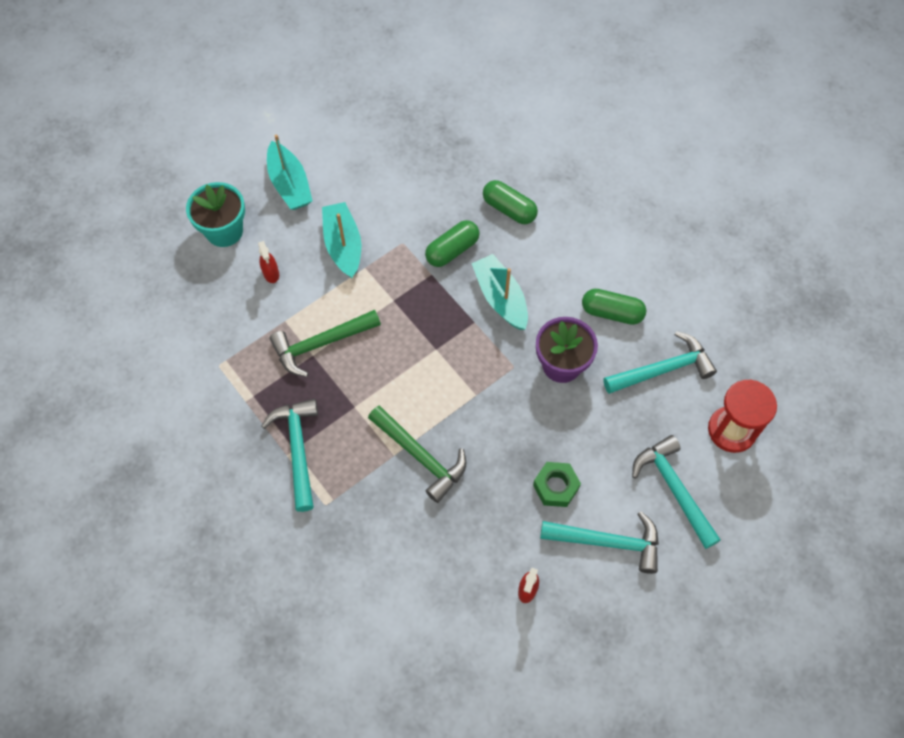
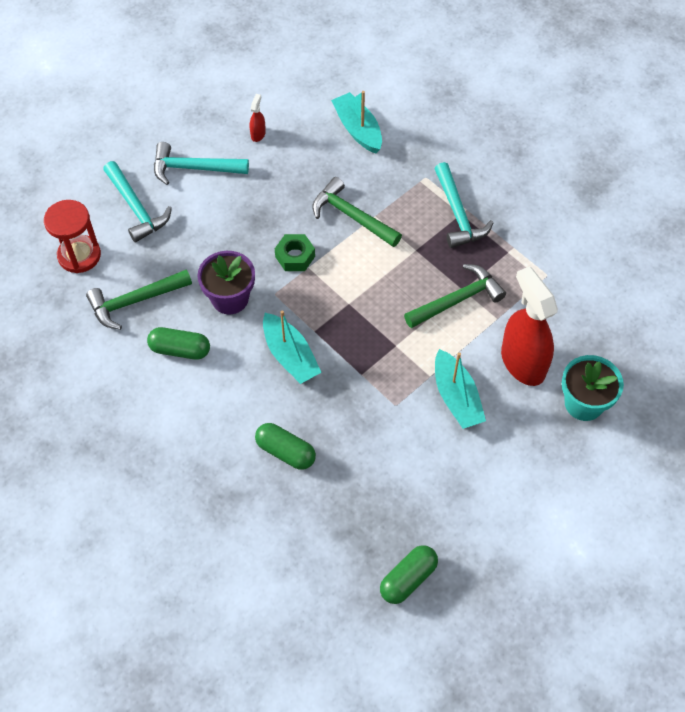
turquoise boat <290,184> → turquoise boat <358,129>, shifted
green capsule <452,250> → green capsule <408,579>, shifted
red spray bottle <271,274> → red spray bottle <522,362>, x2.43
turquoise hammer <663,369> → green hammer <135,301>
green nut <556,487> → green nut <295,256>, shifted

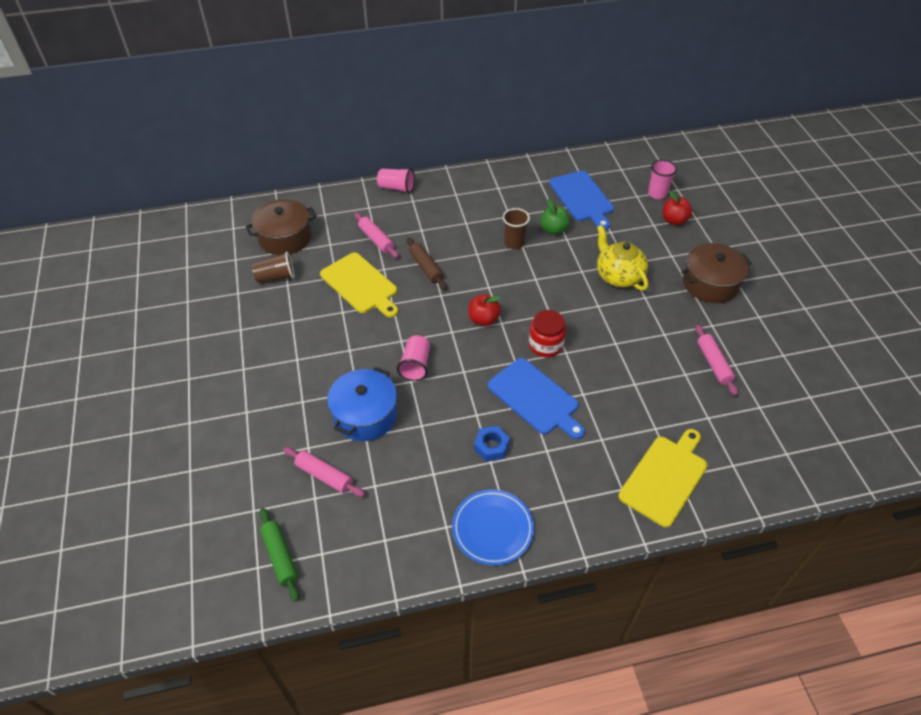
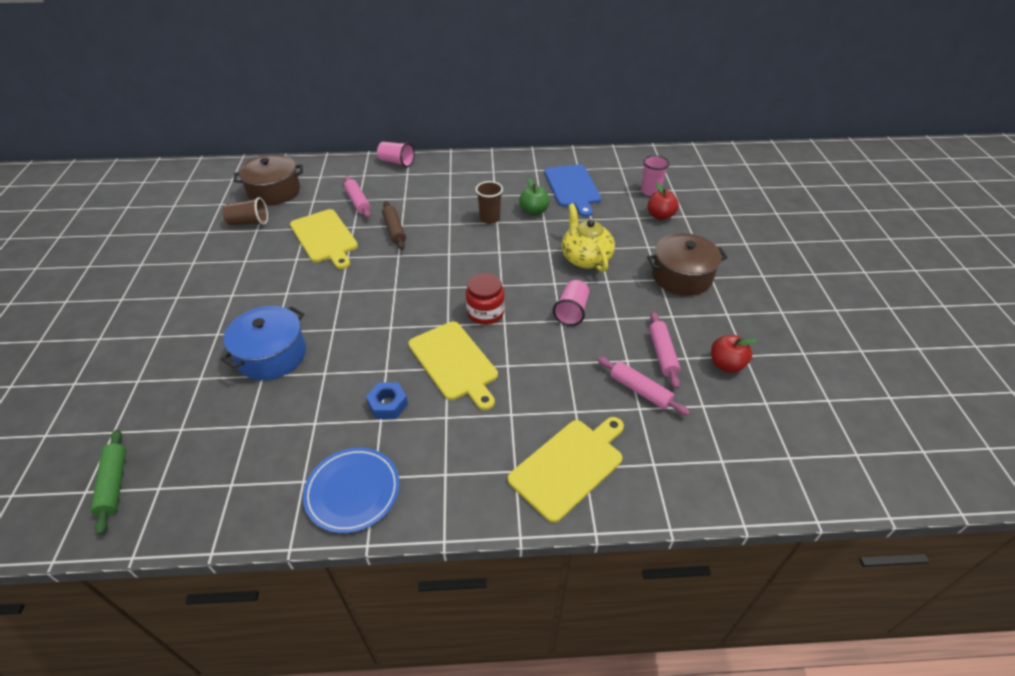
red apple <483,319> → red apple <726,365>, shifted
pink cup <415,365> → pink cup <571,311>, shifted
blue cutting board <535,398> → yellow cutting board <454,362>
pink rolling pin <324,475> → pink rolling pin <640,390>, shifted

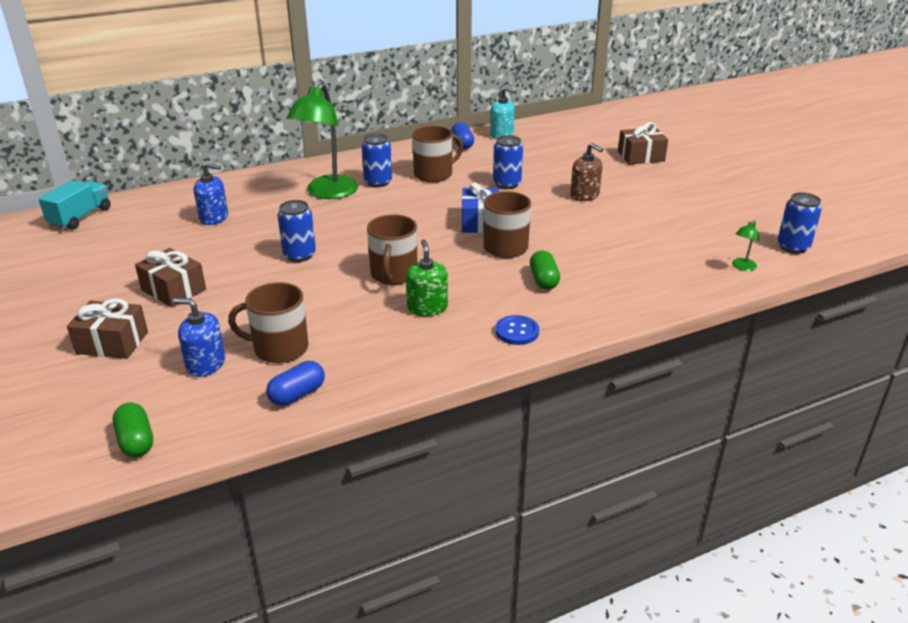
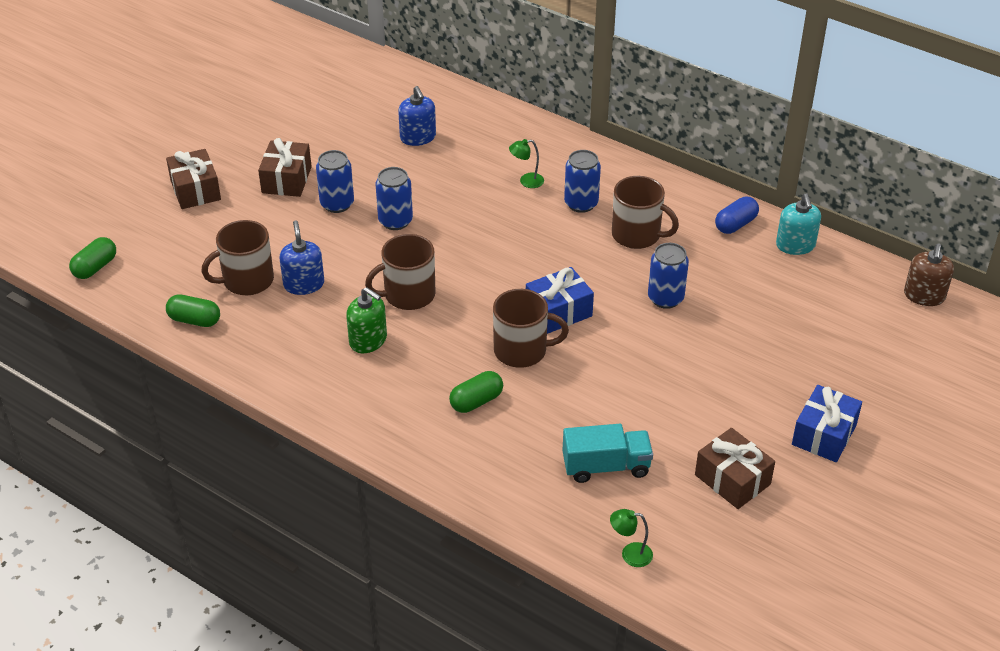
green lamp <327,193> → green lamp <526,181>, x0.40
brown gift <641,156> → brown gift <732,479>, shifted
brown soap dispenser <584,195> → brown soap dispenser <924,296>, shifted
turquoise truck <80,217> → turquoise truck <606,466>, shifted
blue can <793,247> → blue can <337,204>, shifted
green soap dispenser <427,307> → green soap dispenser <368,340>, 75 degrees clockwise
brown mug <279,348> → brown mug <247,280>, 90 degrees counterclockwise
blue soap dispenser <205,364> → blue soap dispenser <304,284>, shifted
blue button <517,331> → -
blue capsule <297,394> → green capsule <194,320>
- → blue gift <824,435>

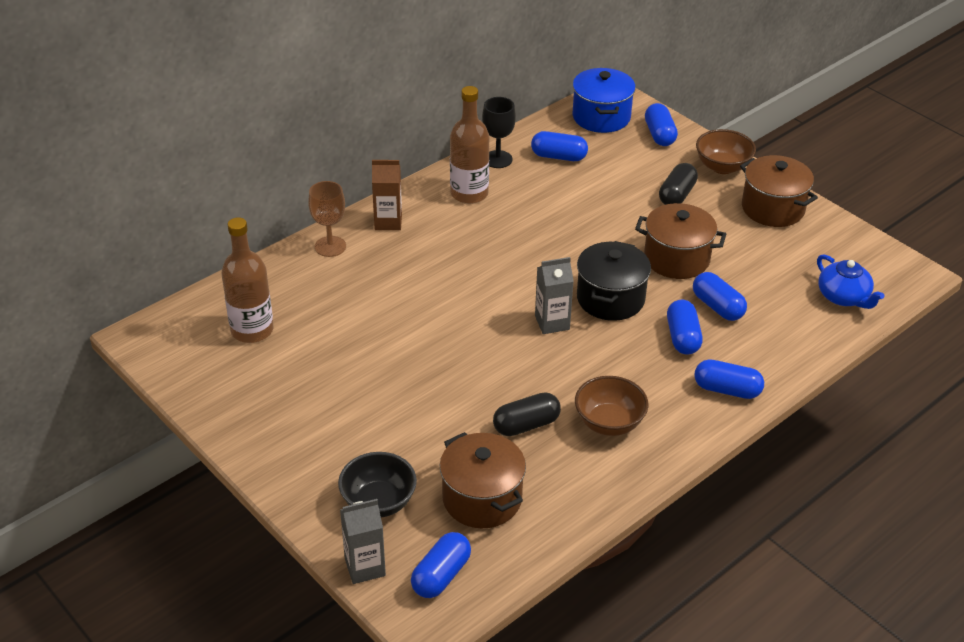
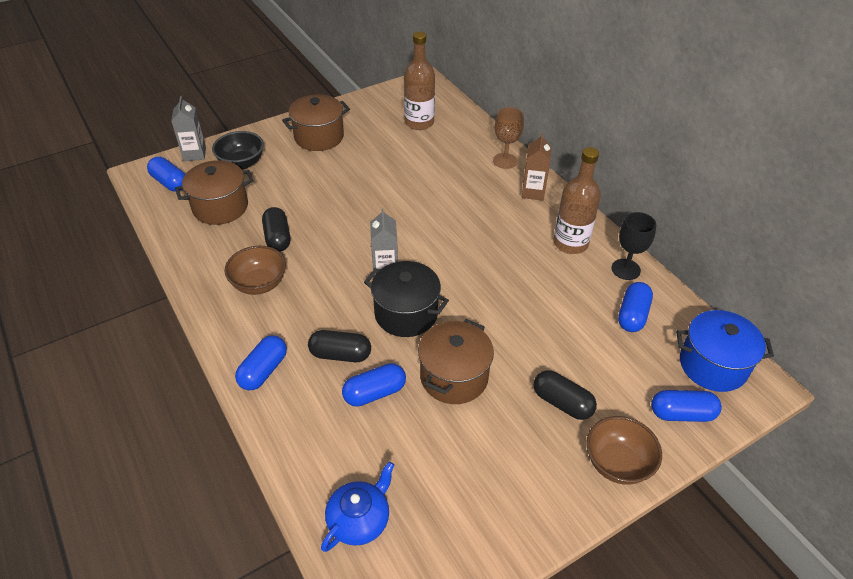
brown pot <772,208> → brown pot <319,137>, shifted
blue teapot <844,297> → blue teapot <359,519>, 150 degrees clockwise
blue capsule <683,337> → black capsule <340,354>

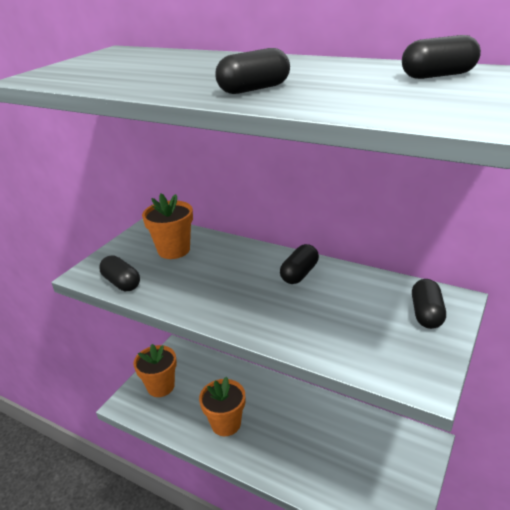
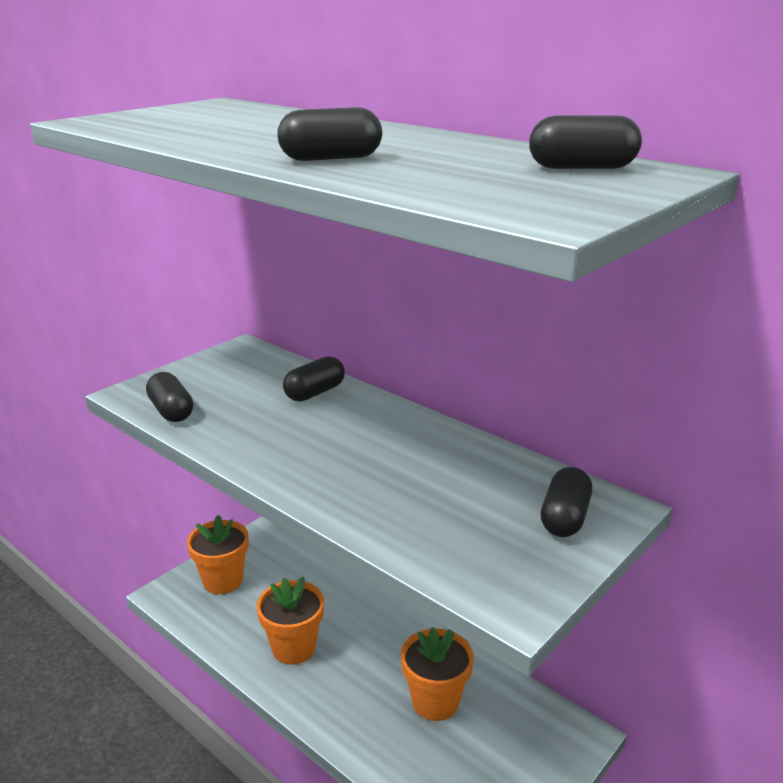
orange flower pot <174,250> → orange flower pot <435,701>, shifted
black capsule <299,274> → black capsule <315,393>, shifted

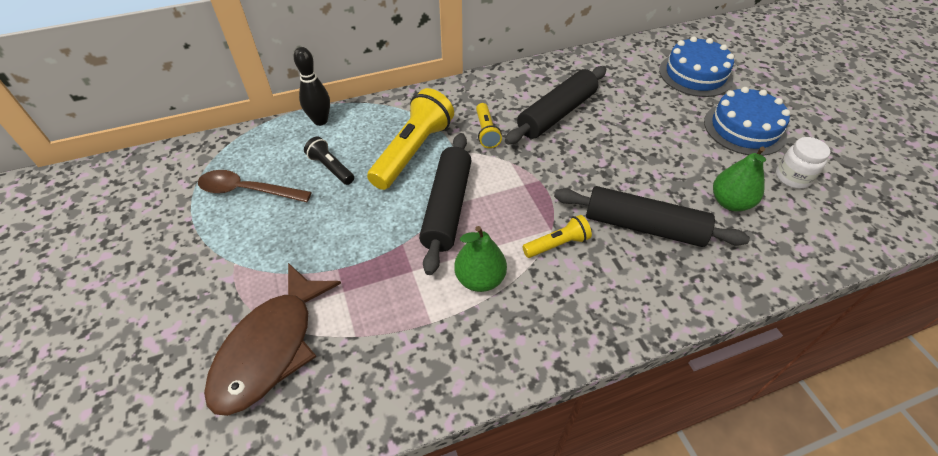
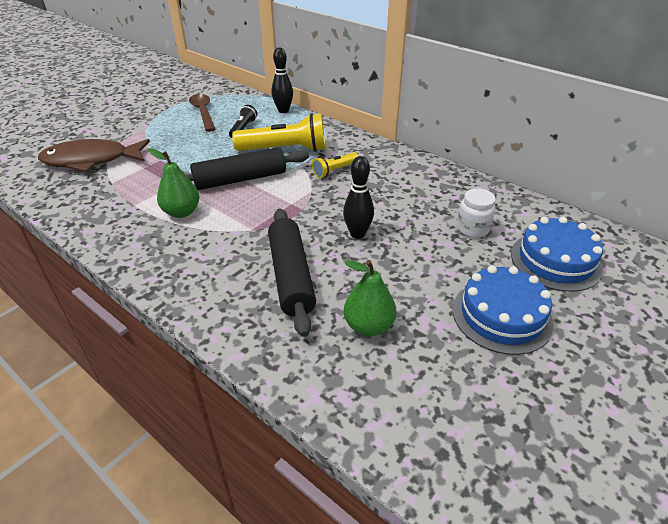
black rolling pin <556,114> → -
white jar <792,178> → white jar <472,229>, shifted
yellow flashlight <557,244> → -
- → black bowling pin <357,234>

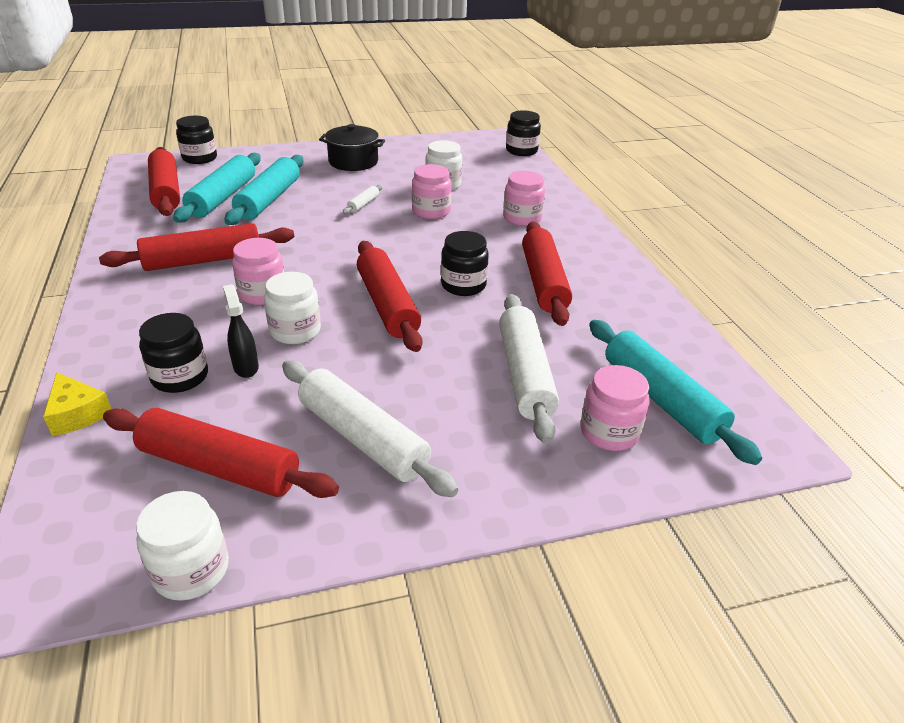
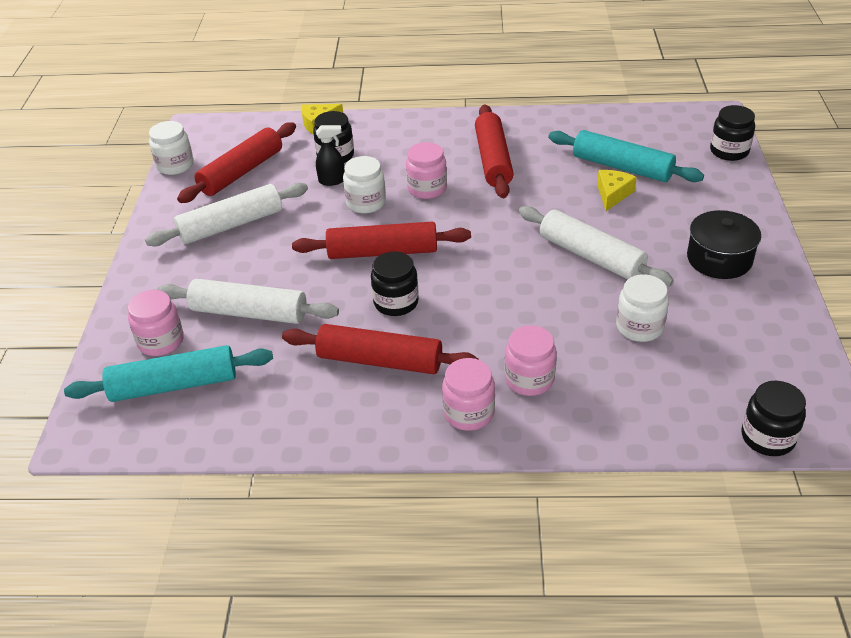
red rolling pin <166,191> → -
turquoise rolling pin <268,199> → yellow cheese <612,194>
pink jar <431,211> → pink jar <468,413>, shifted
white rolling pin <363,204> → white rolling pin <591,256>, x2.24

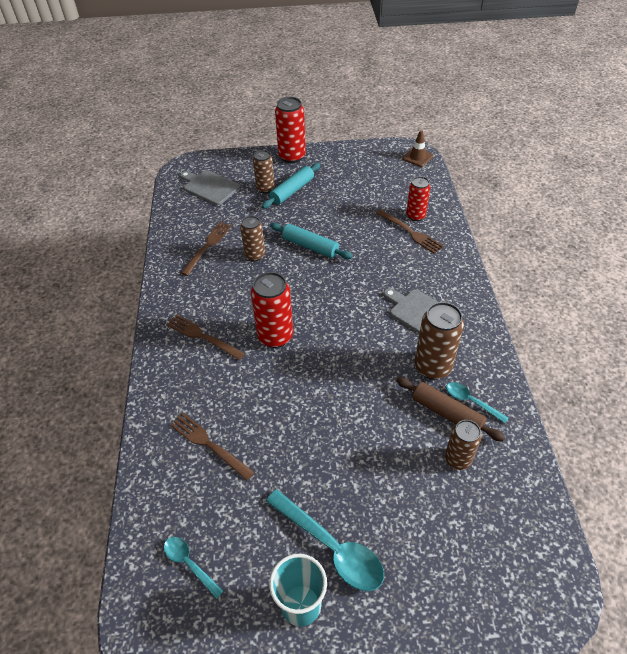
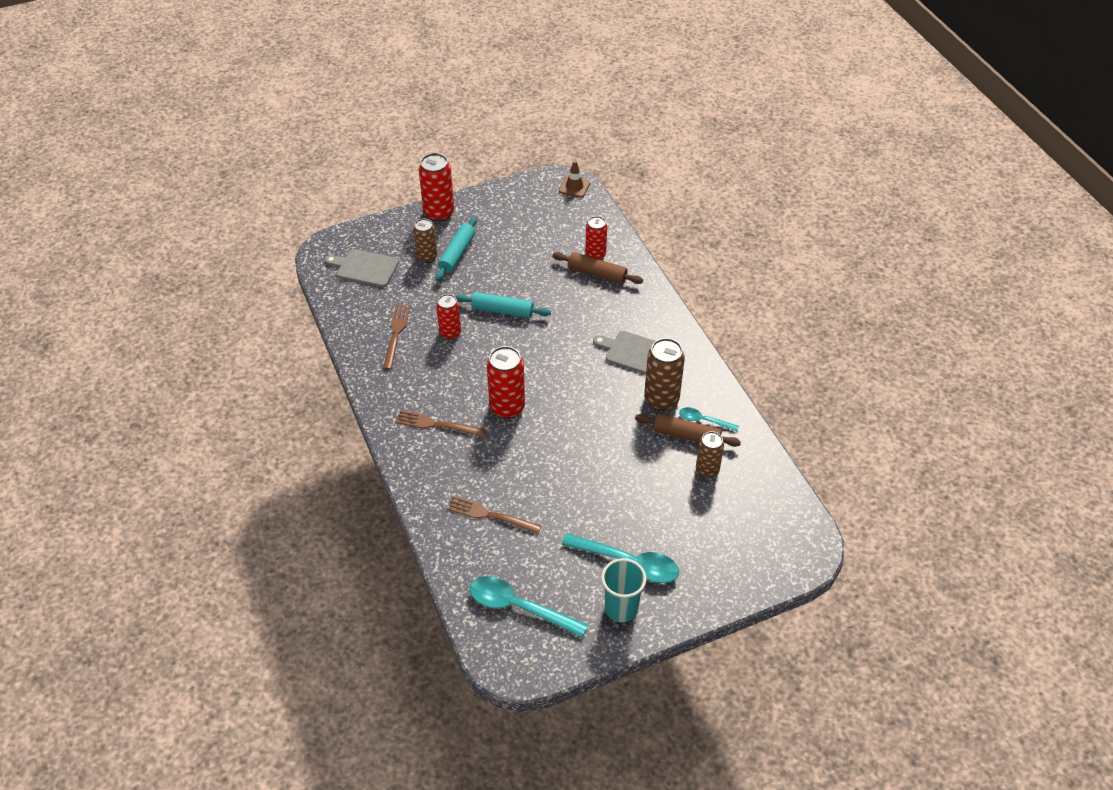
brown fork <411,232> → brown rolling pin <597,273>
brown can <255,255> → red can <450,333>
turquoise spoon <189,564> → turquoise spoon <518,607>, x1.83

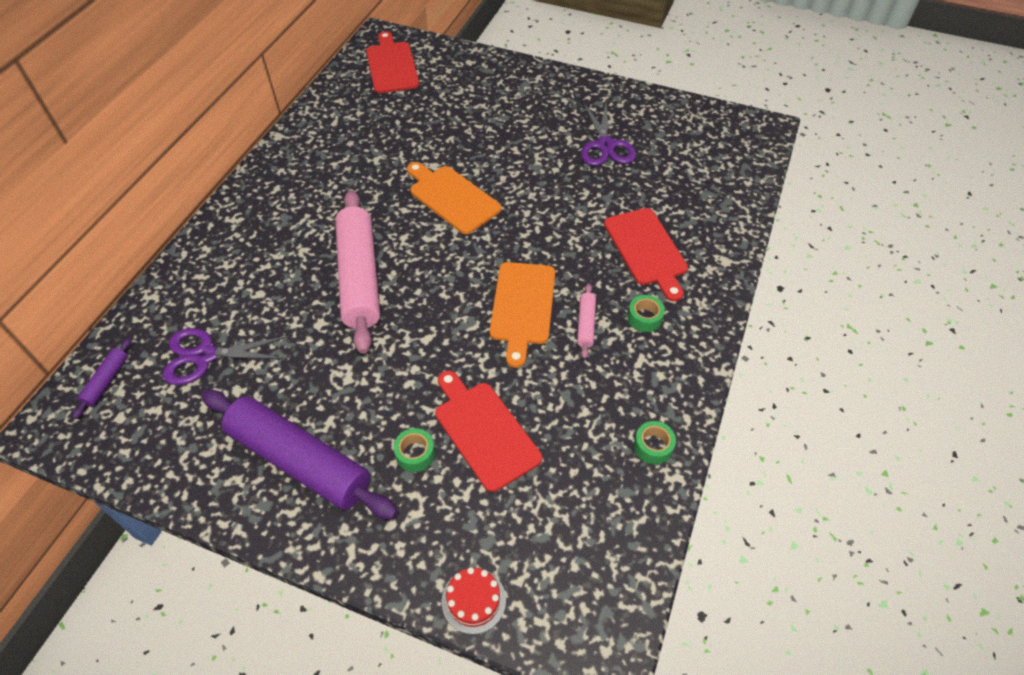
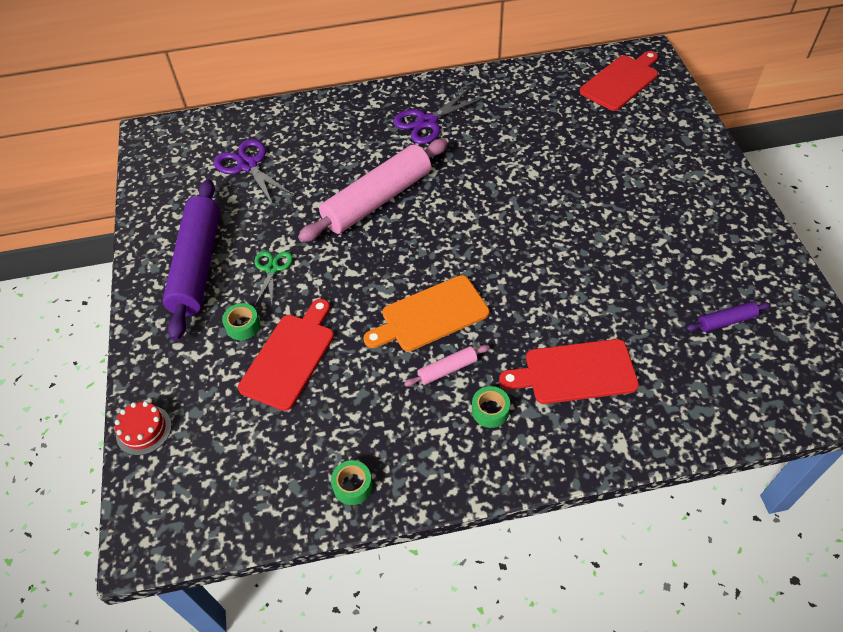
purple scissors <605,146> → purple scissors <427,122>, shifted
orange cutting board <452,197> → -
red cutting board <646,250> → red cutting board <575,372>, 45 degrees clockwise
purple rolling pin <106,381> → purple rolling pin <726,321>, shifted
- → green scissors <272,269>

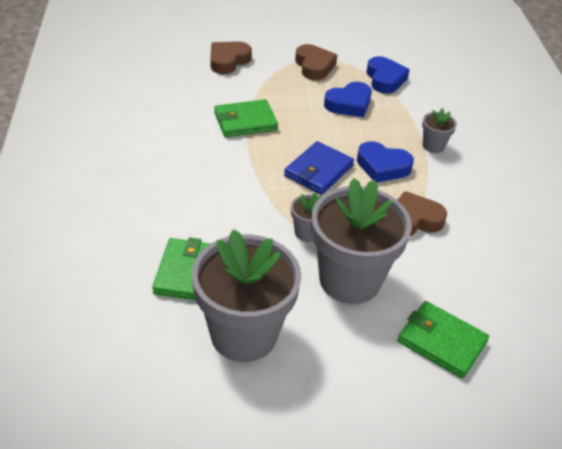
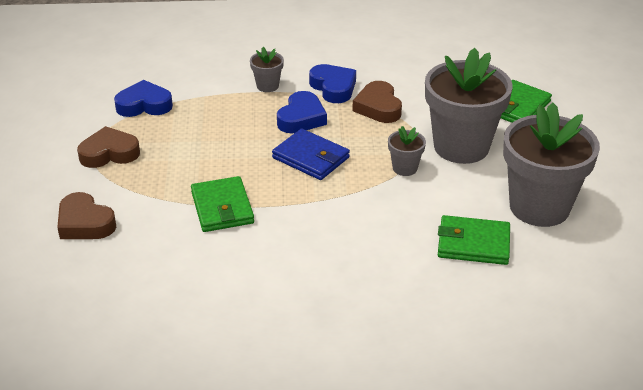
blue heart <349,104> → blue heart <333,87>, shifted

